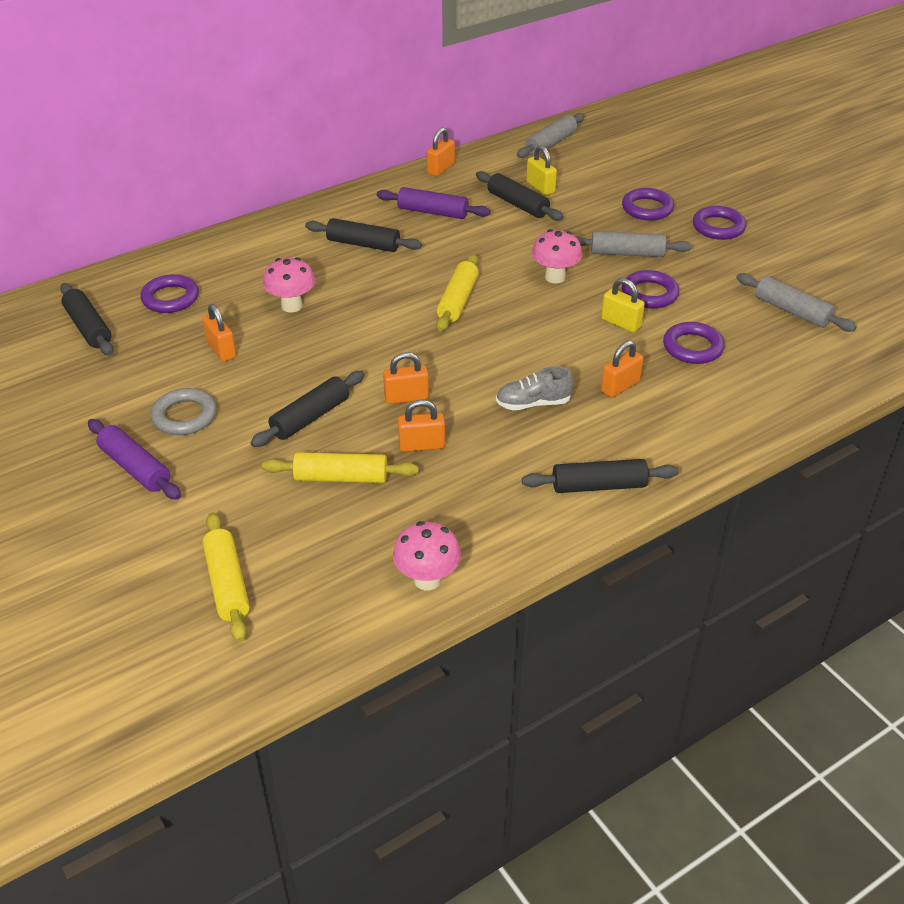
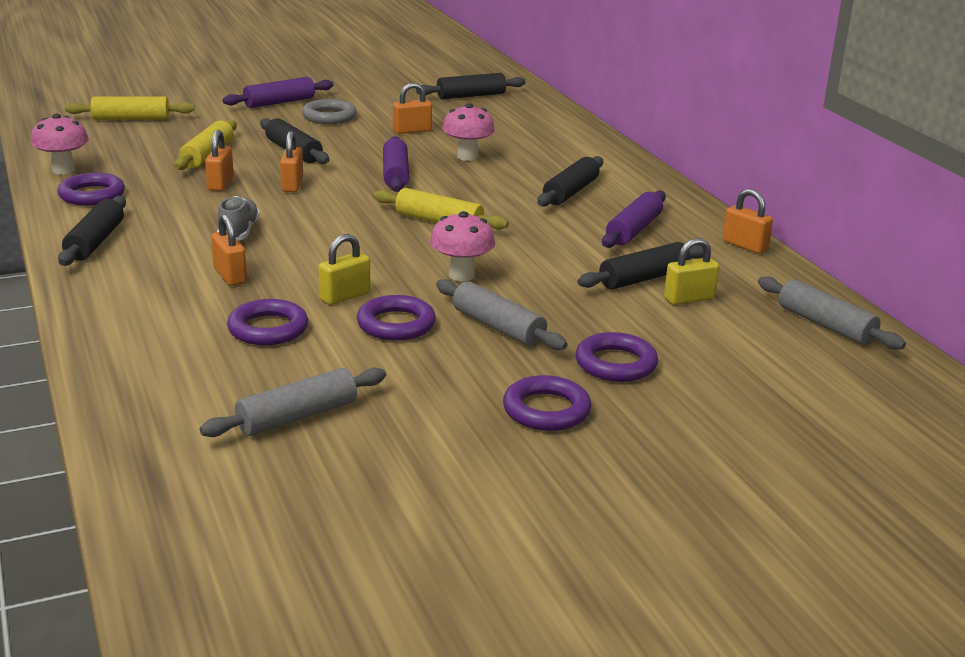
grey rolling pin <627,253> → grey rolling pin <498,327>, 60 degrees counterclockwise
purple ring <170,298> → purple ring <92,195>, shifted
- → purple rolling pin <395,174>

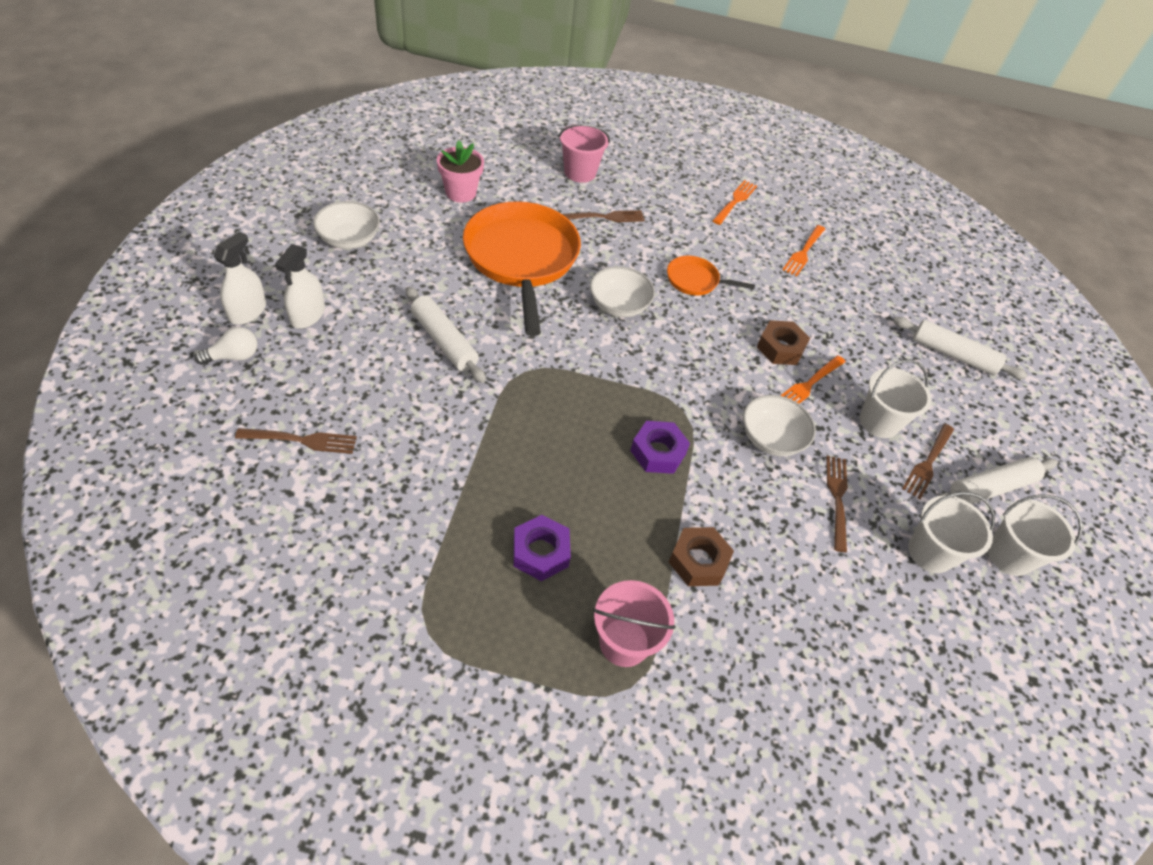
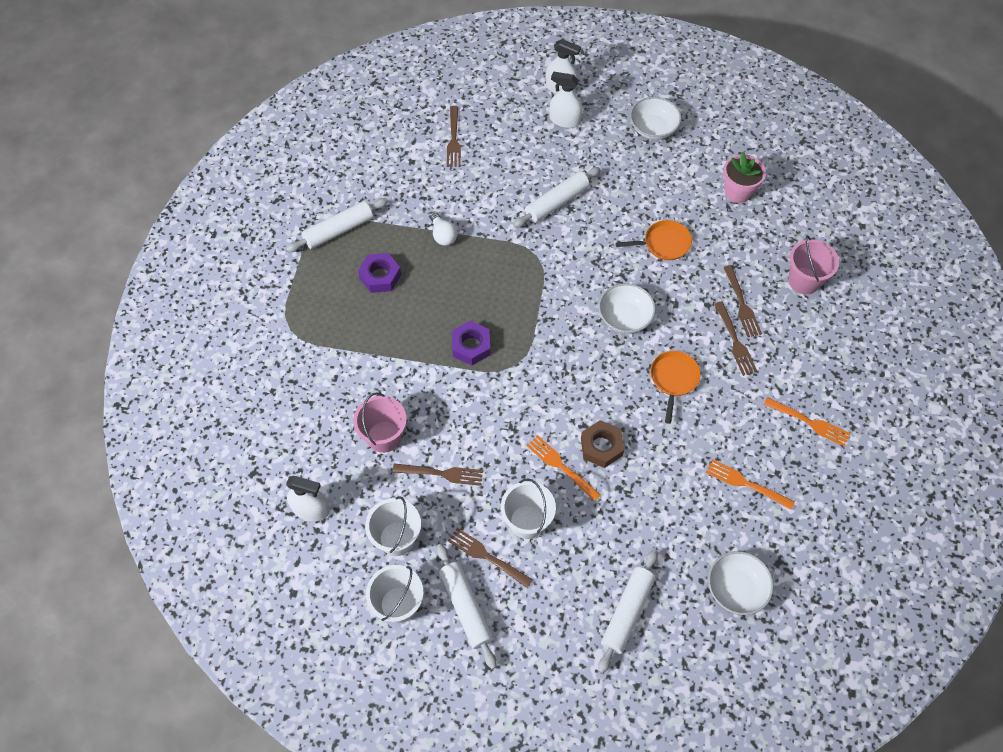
orange pan <522,259> → orange pan <663,243>, x0.46
white light bulb <233,356> → white light bulb <443,235>, shifted
white bowl <771,438> → white bowl <736,588>, shifted
brown nut <698,561> → -
pink bucket <624,642> → pink bucket <384,436>, shifted
- → white rolling pin <339,230>
- → brown fork <734,341>
- → white spray bottle <311,509>

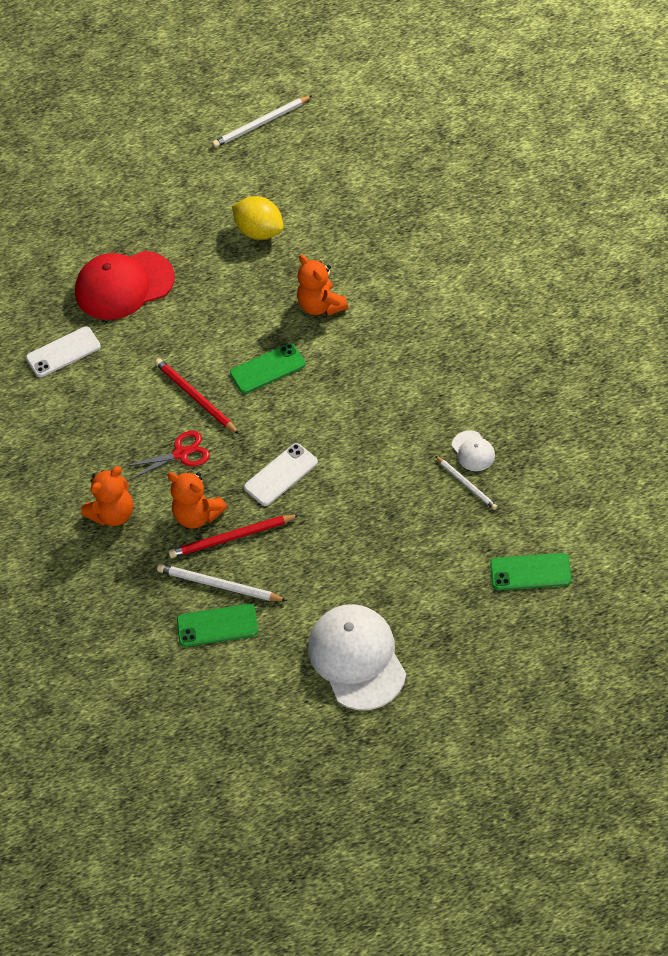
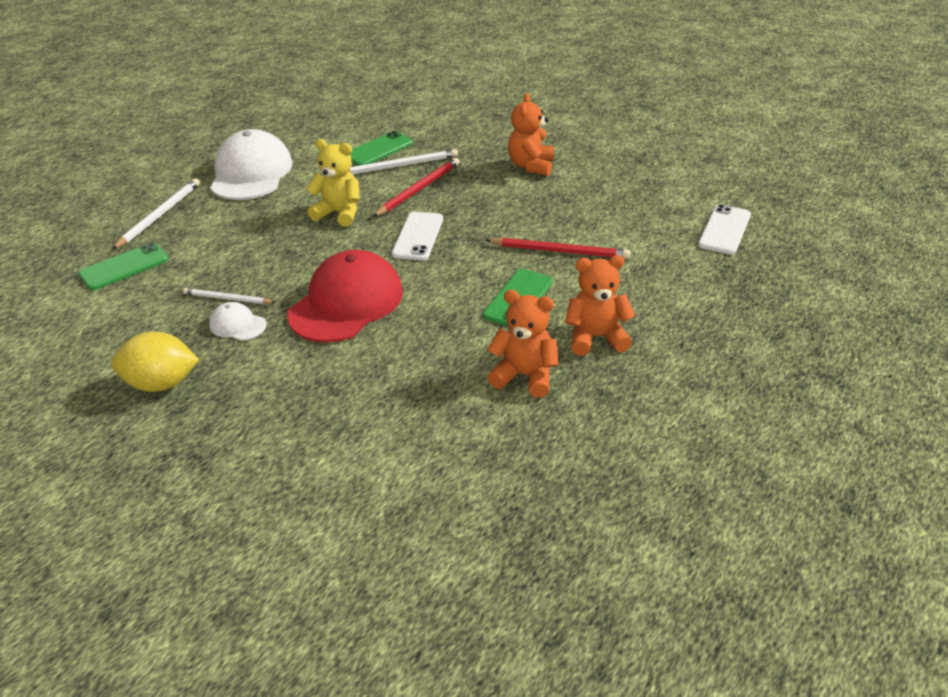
white pencil <261,124> → white pencil <160,215>, shifted
yellow lemon <260,232> → yellow lemon <162,384>, shifted
red cap <124,286> → red cap <346,303>, shifted
red scissors <181,454> → -
orange teddy bear <197,515> → orange teddy bear <596,337>, shifted
white cap <357,658> → white cap <251,173>, 120 degrees counterclockwise
- → yellow teddy bear <339,213>

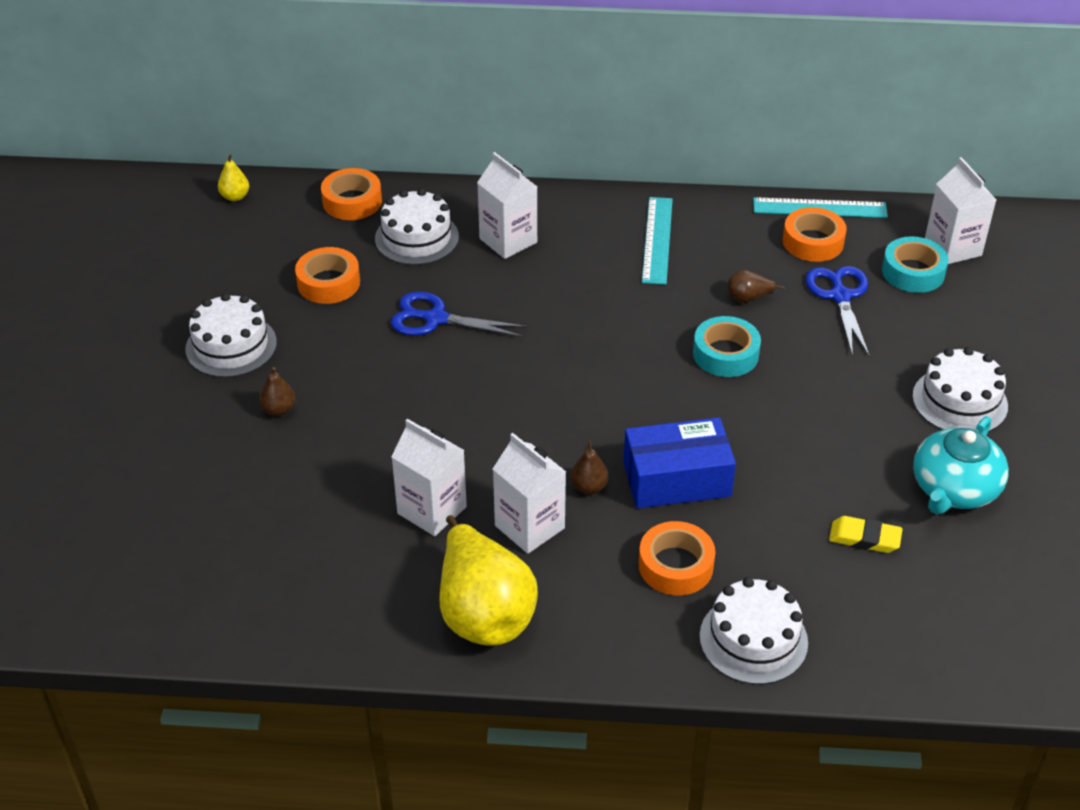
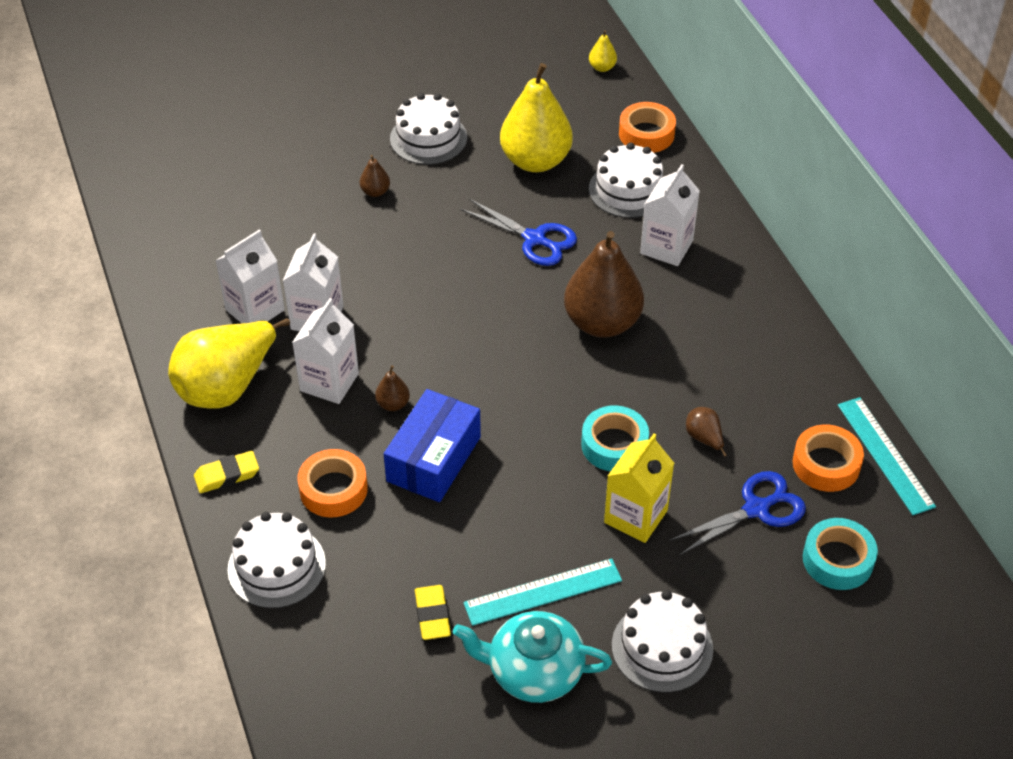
white carton <952,248> → white carton <255,310>, shifted
turquoise ruler <657,240> → turquoise ruler <543,592>, shifted
orange tape <328,283> → yellow pear <535,161>
blue scissors <435,319> → blue scissors <534,239>, 135 degrees clockwise
blue box <677,479> → blue box <434,459>, 60 degrees clockwise
- → brown pear <602,323>
- → yellow carton <635,516>
- → yellow eraser <227,475>

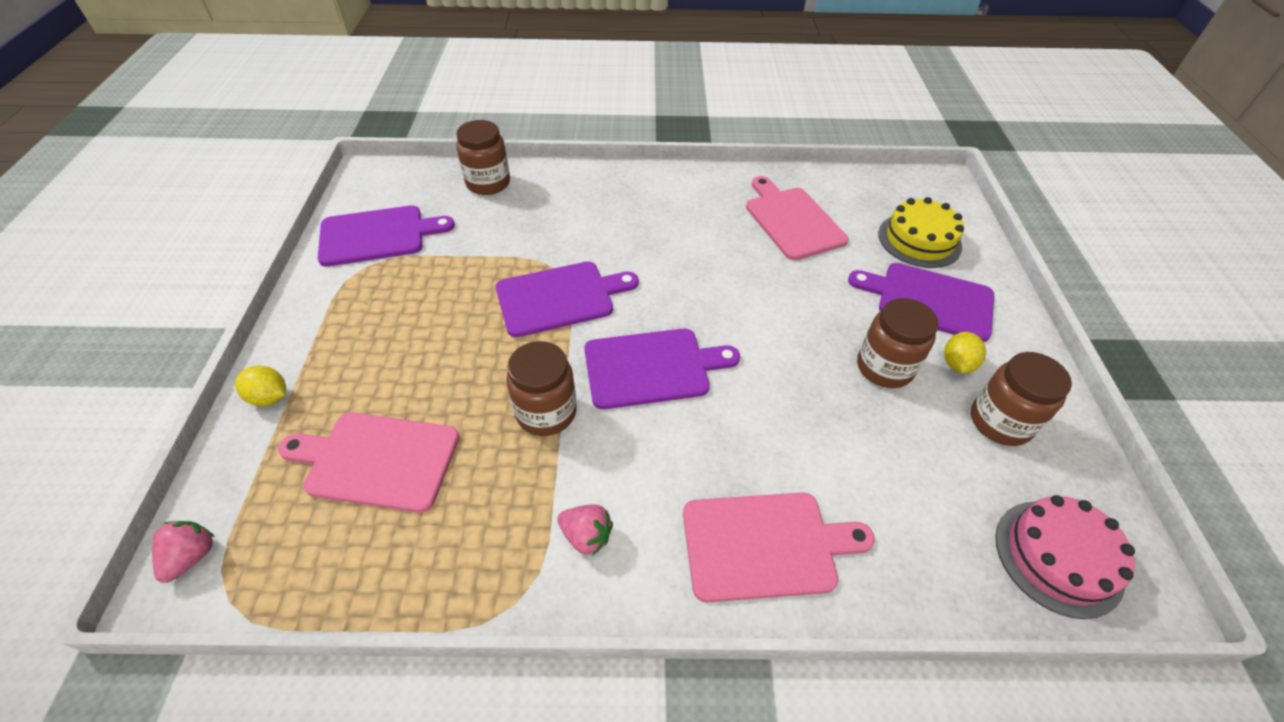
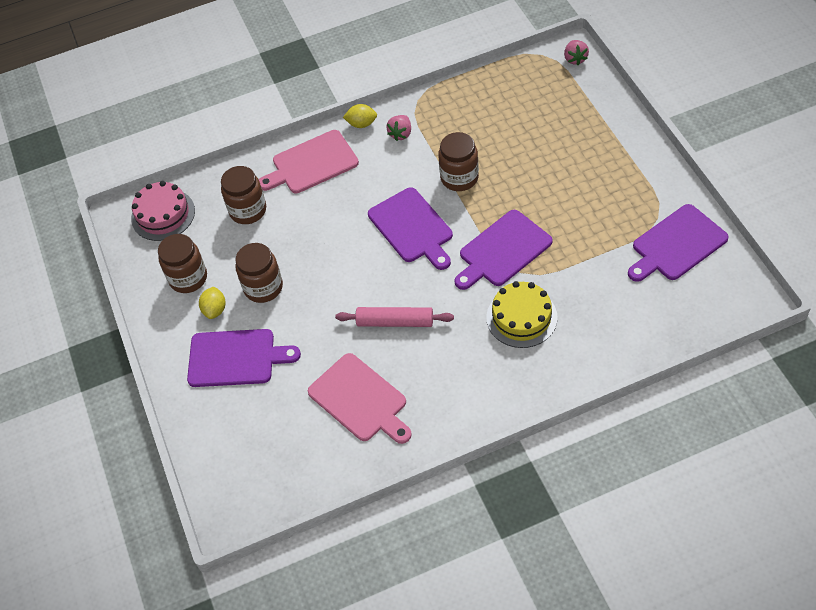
brown jar <488,183> → brown jar <248,210>, shifted
yellow cake <919,240> → yellow cake <521,317>, shifted
purple cutting board <652,367> → purple cutting board <412,228>, 90 degrees counterclockwise
yellow lemon <269,397> → yellow lemon <361,124>, shifted
pink cutting board <377,460> → -
pink strawberry <586,536> → pink strawberry <401,134>, 75 degrees counterclockwise
- → pink rolling pin <395,322>

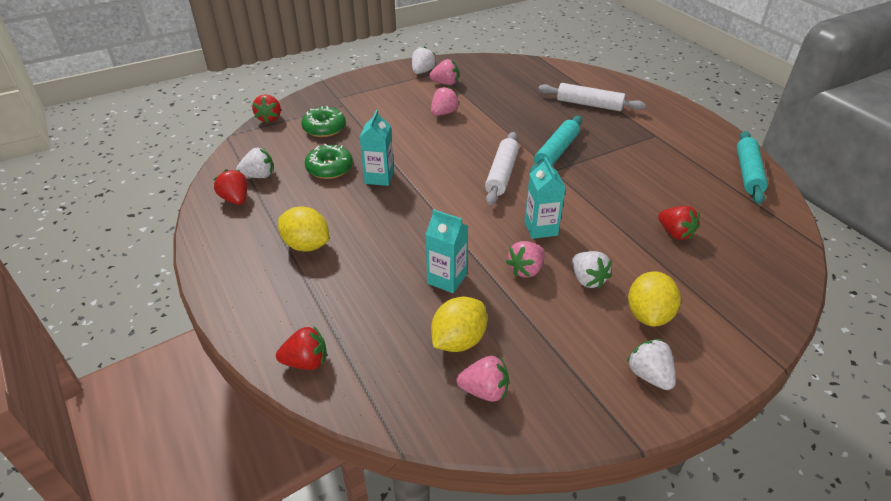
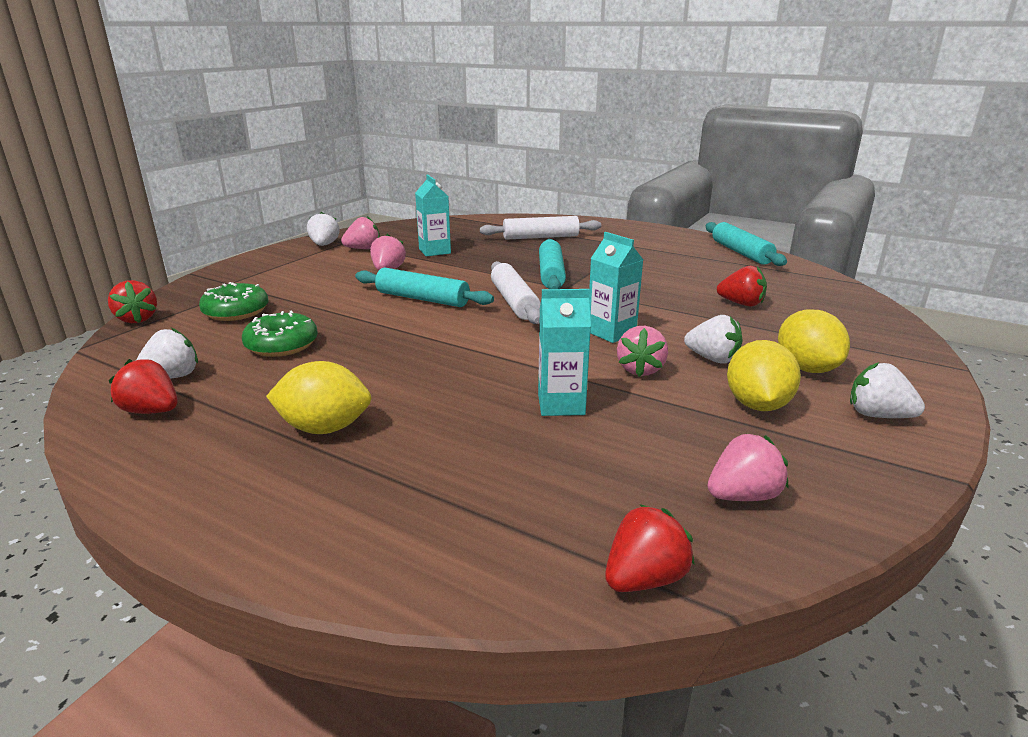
turquoise carton <379,177> → turquoise carton <434,251>, shifted
yellow lemon <458,340> → yellow lemon <757,405>, shifted
red strawberry <306,362> → red strawberry <644,578>, shifted
- → turquoise rolling pin <422,299>

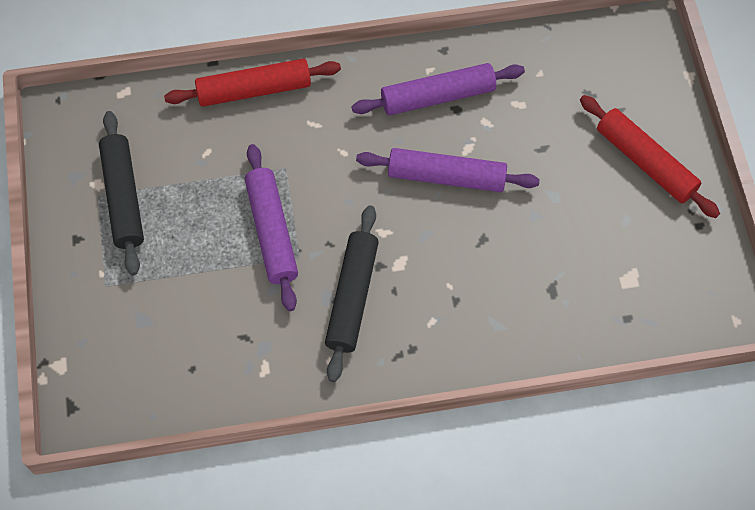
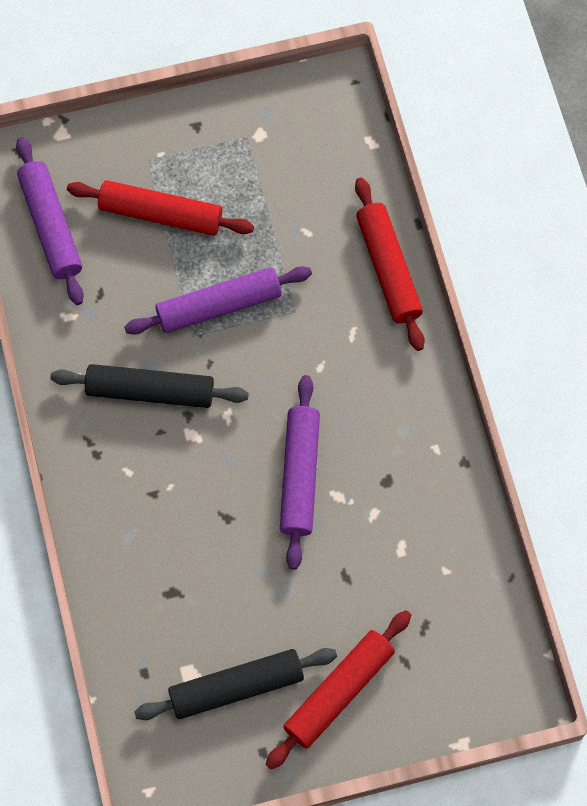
purple rolling pin <438,97> → purple rolling pin <51,226>, shifted
black rolling pin <123,197> → black rolling pin <236,687>, shifted
- → red rolling pin <161,214>

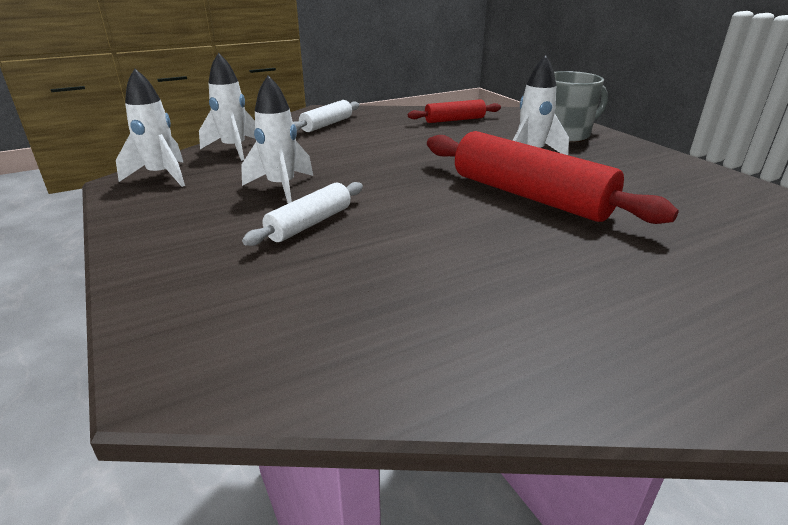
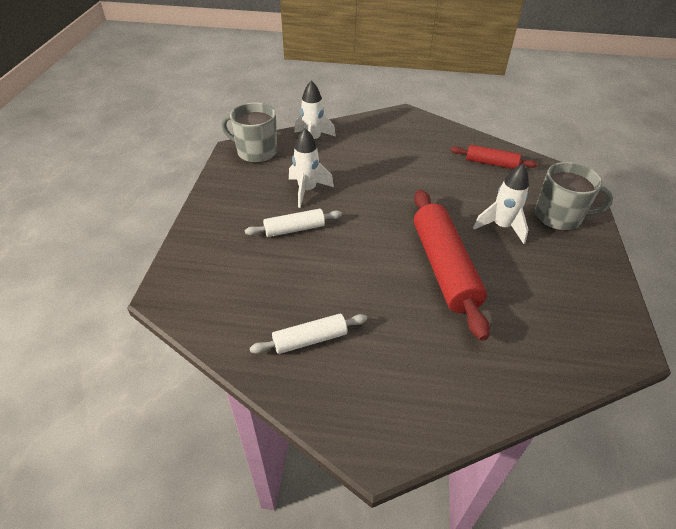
white rocket <161,176> → grey mug <256,152>
white rolling pin <326,124> → white rolling pin <310,339>, shifted

